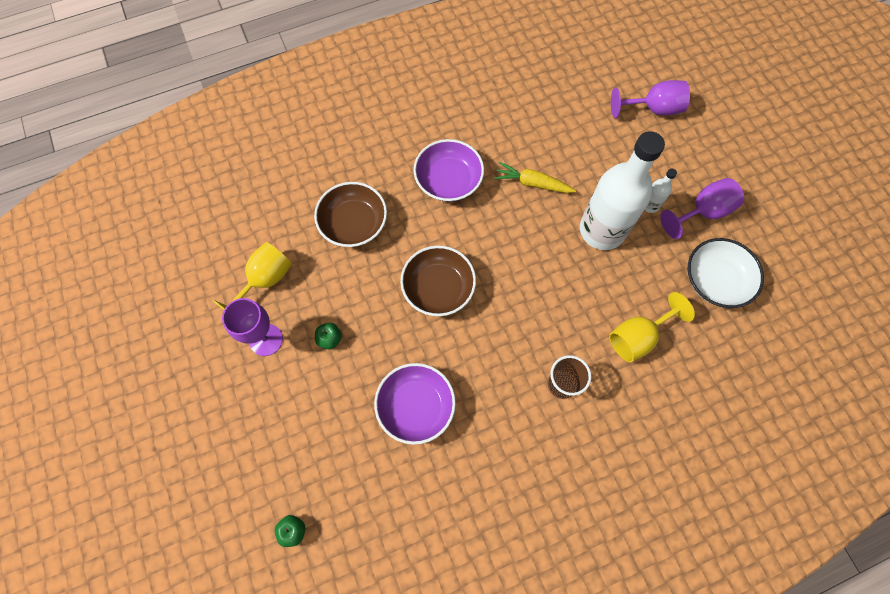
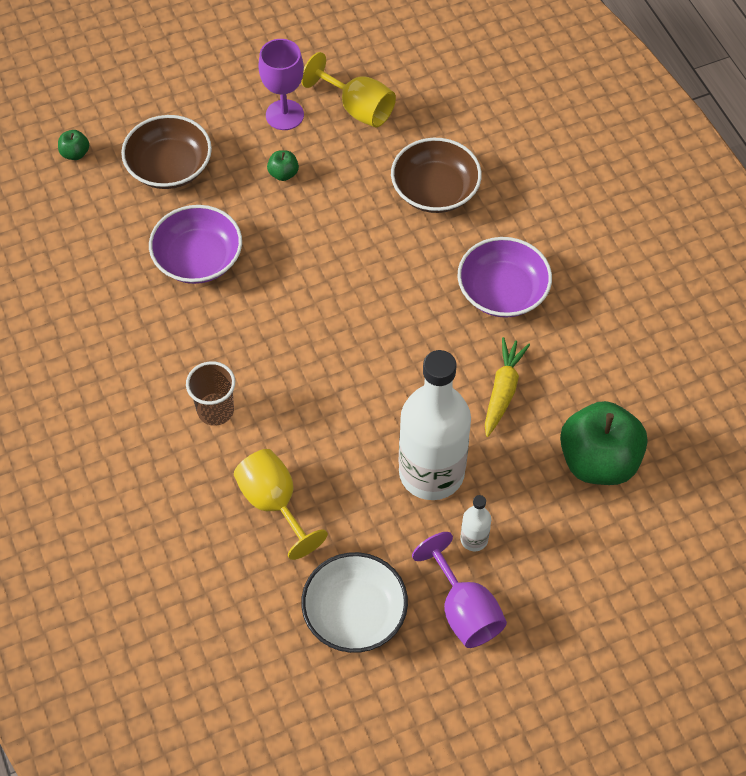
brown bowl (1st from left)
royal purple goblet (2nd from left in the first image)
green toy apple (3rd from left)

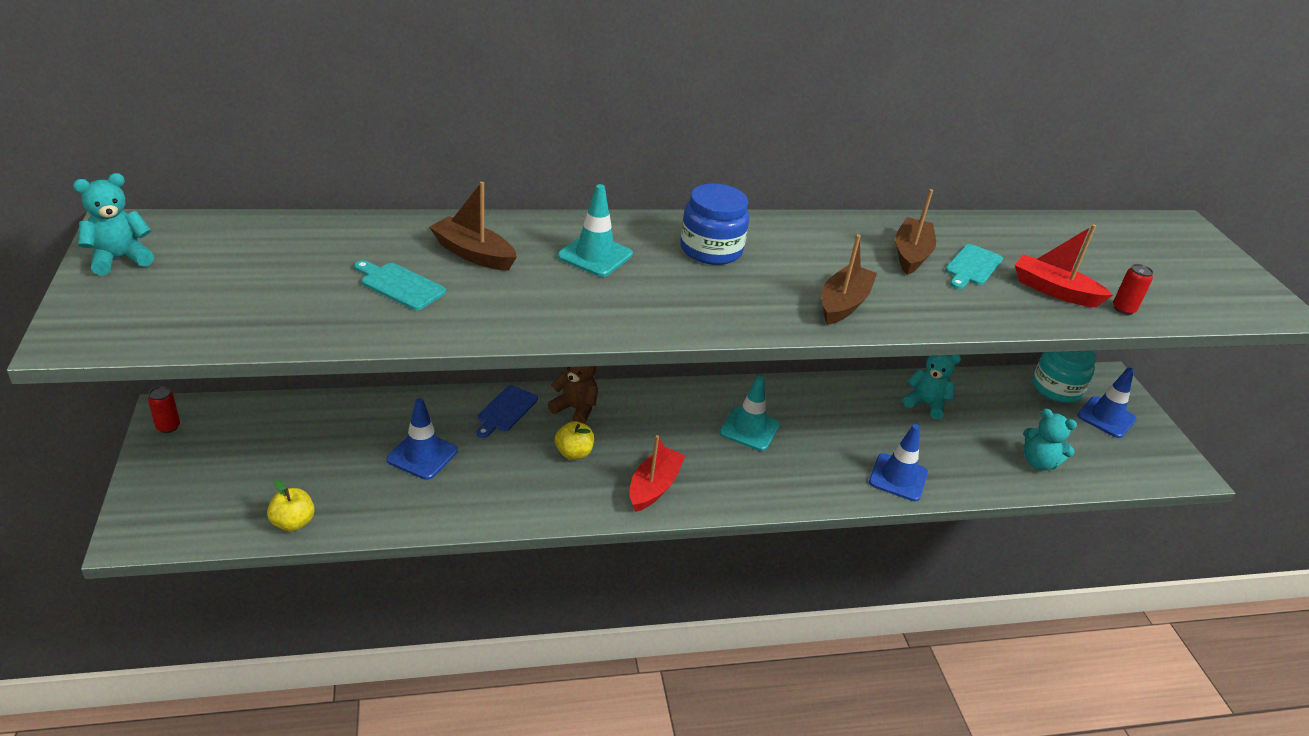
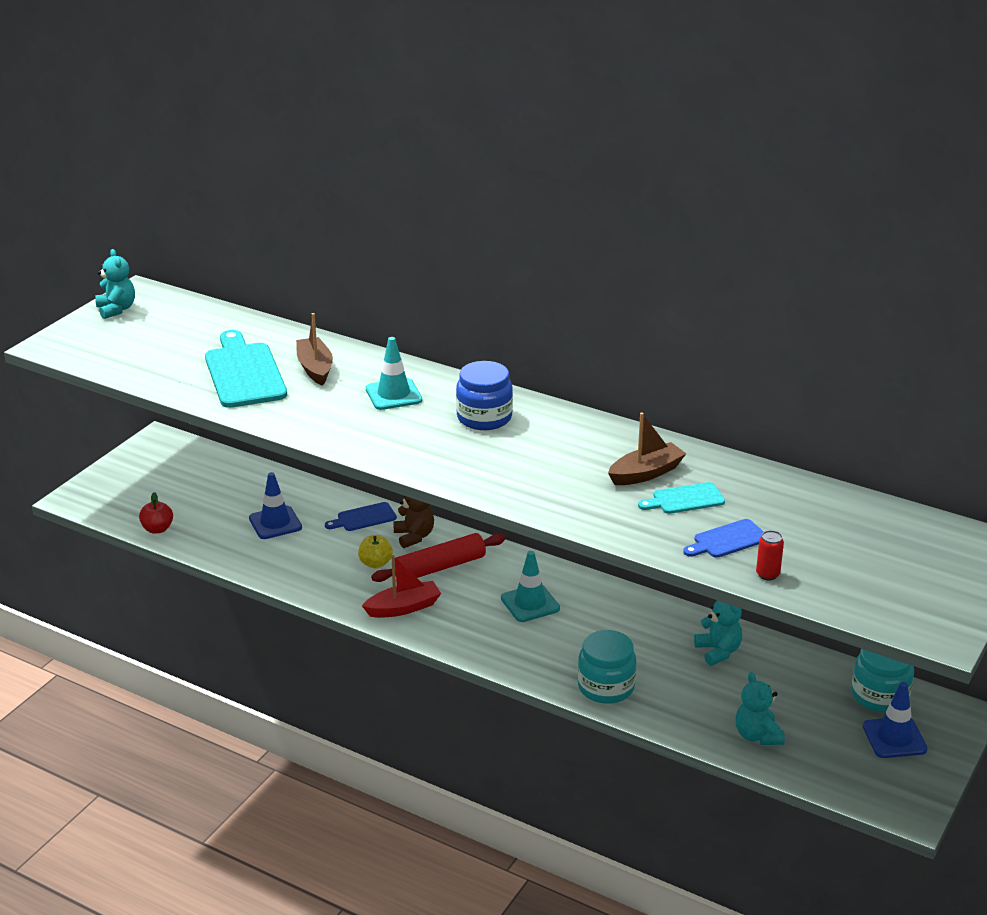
teal stuffed bear (1st from left)
scarlet soda can (1st from left in the first image)
scarlet toy apple
teal bread board (1st from left)
brown boat (2nd from left in the first image)
teal jam jar (1st from left)
royal blue bread board (2nd from left)
scarlet dough roller

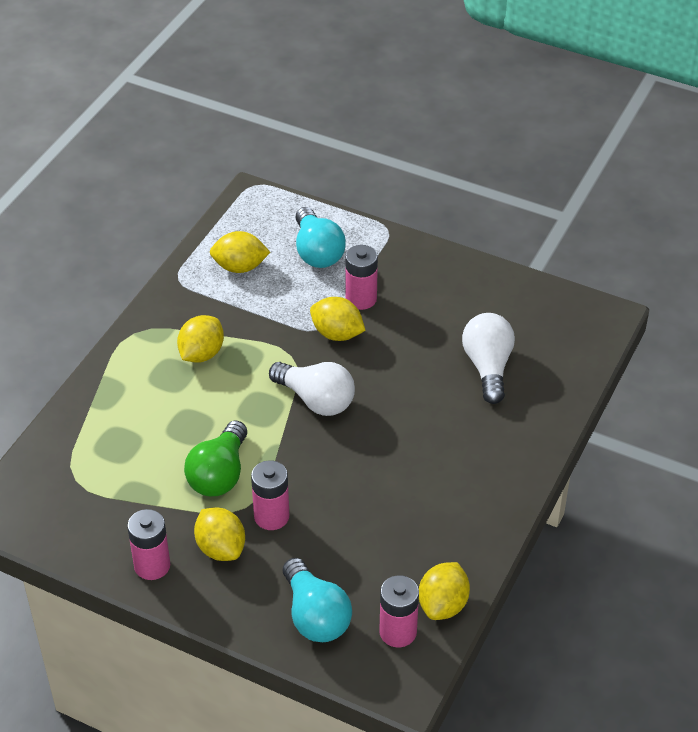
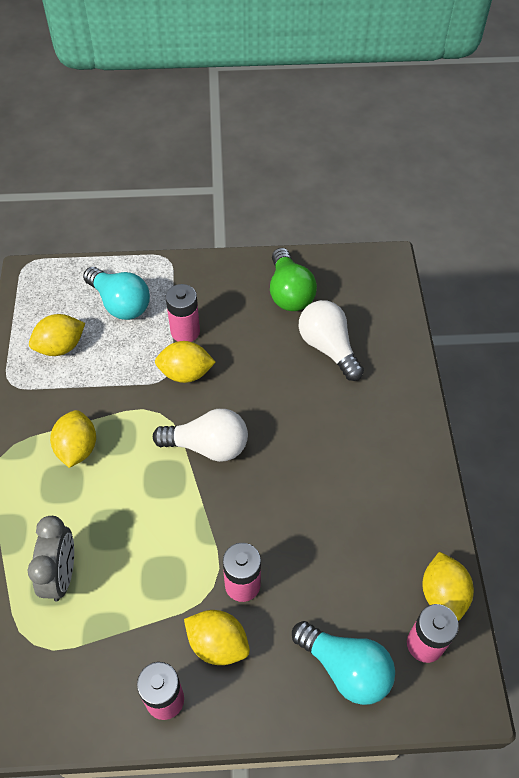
green lightbulb
ash-grey clock

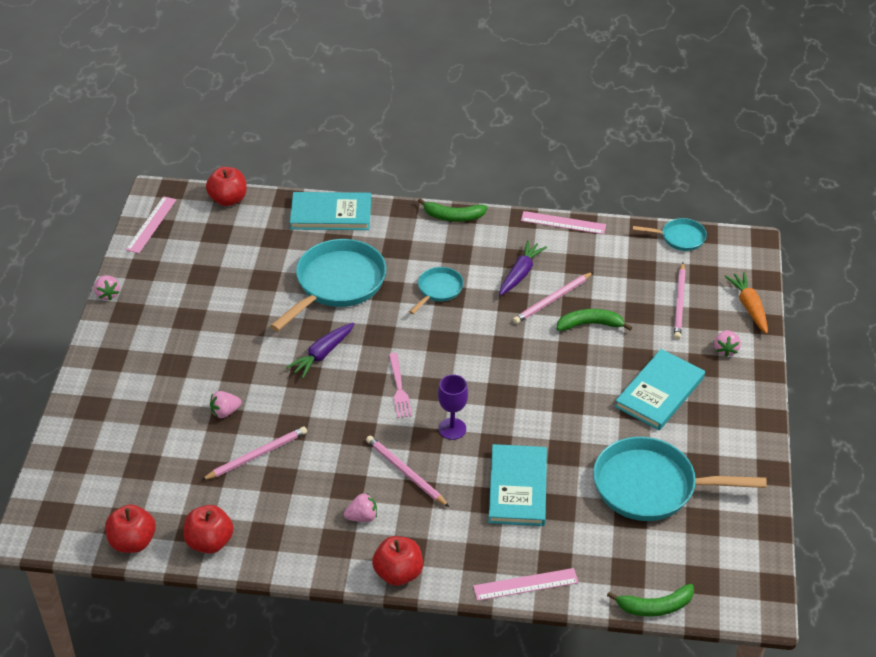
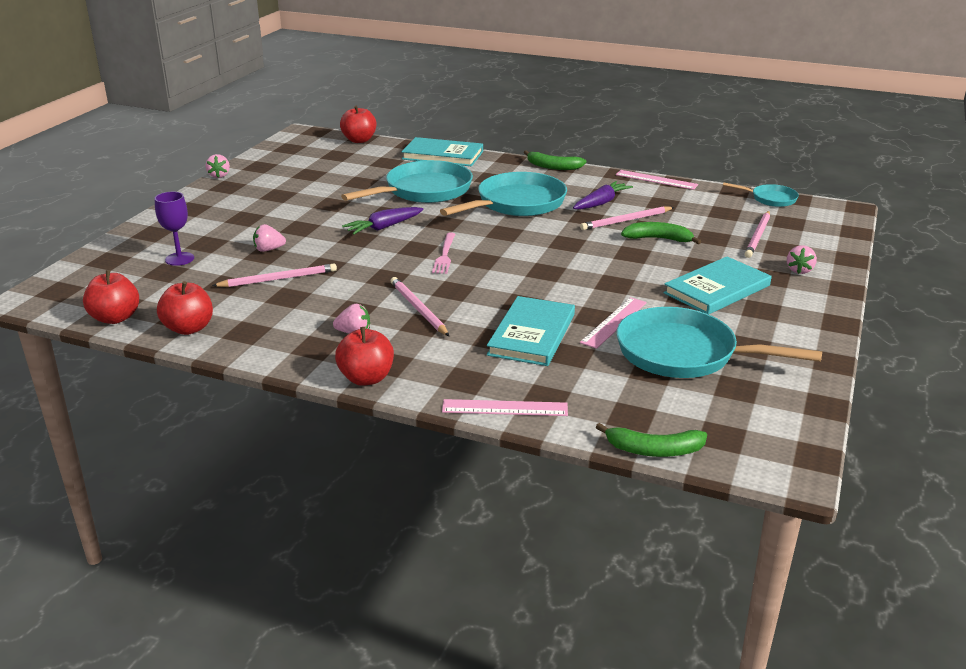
rosy measuring stick (2nd from left)
teal skillet (2nd from left)
royal purple goblet
bright orange carrot

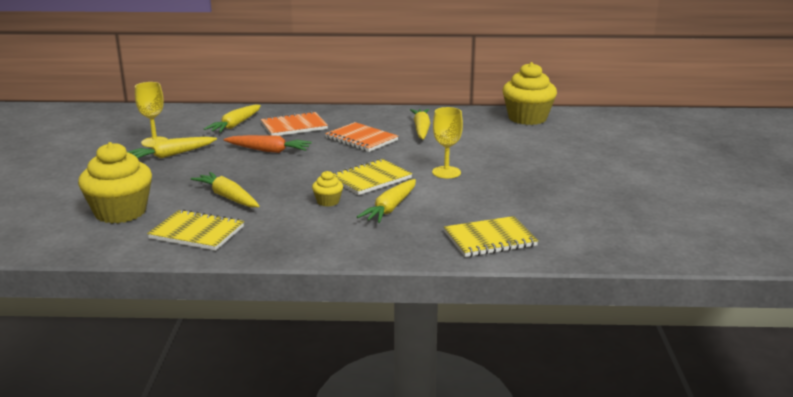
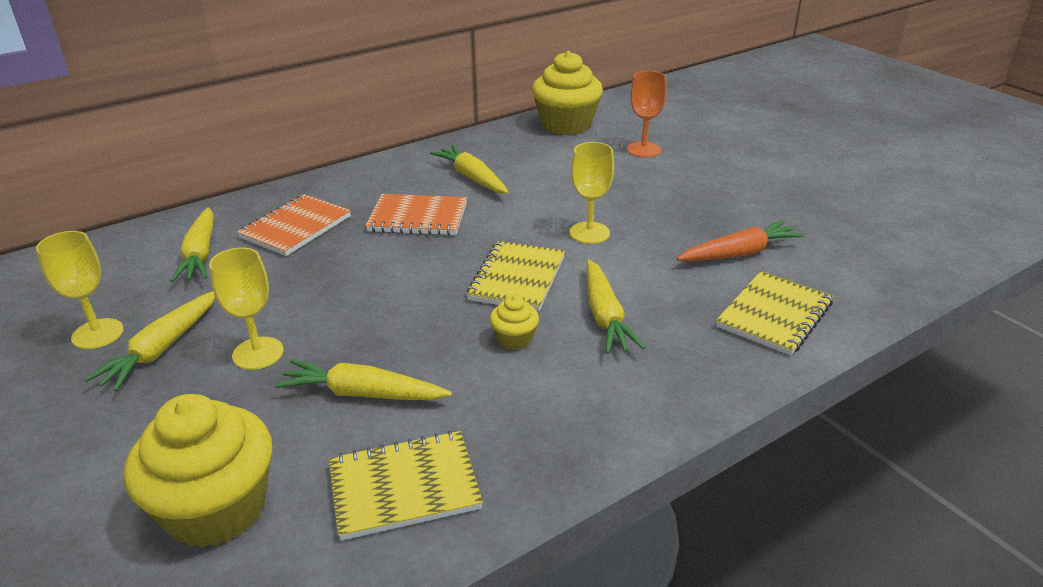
bright orange carrot
yellow goblet (2nd from left)
bright orange goblet

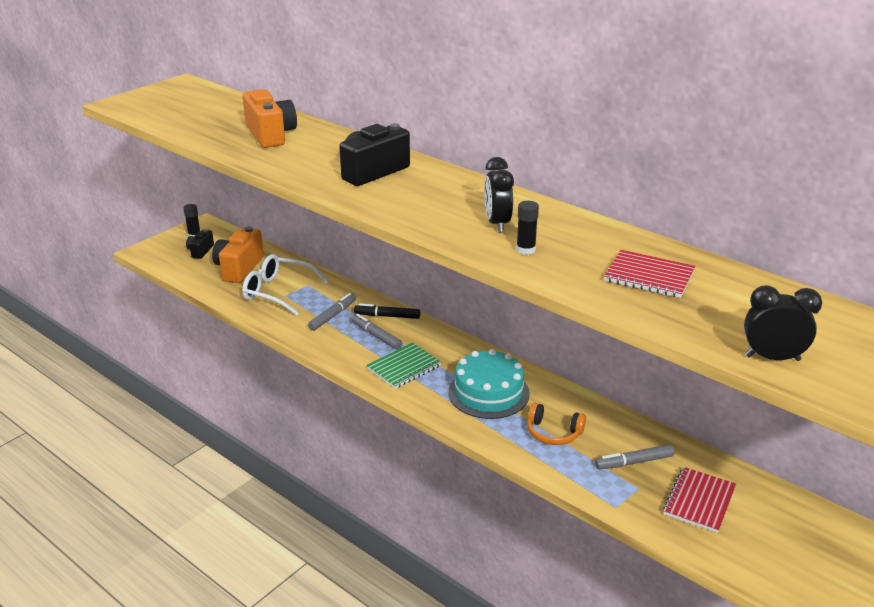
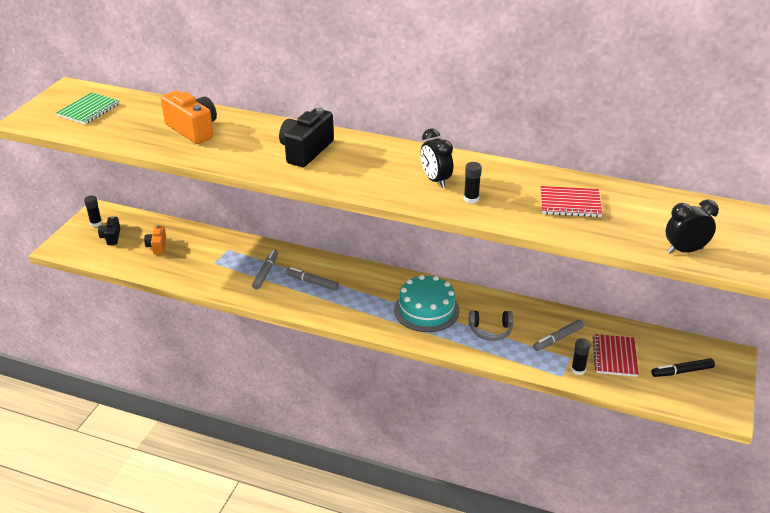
bright orange compact camera (1st from left)
pure white eyeglasses
jet-black marker
green notepad
ash-grey over-ear headphones
jet-black glue (3rd from left)

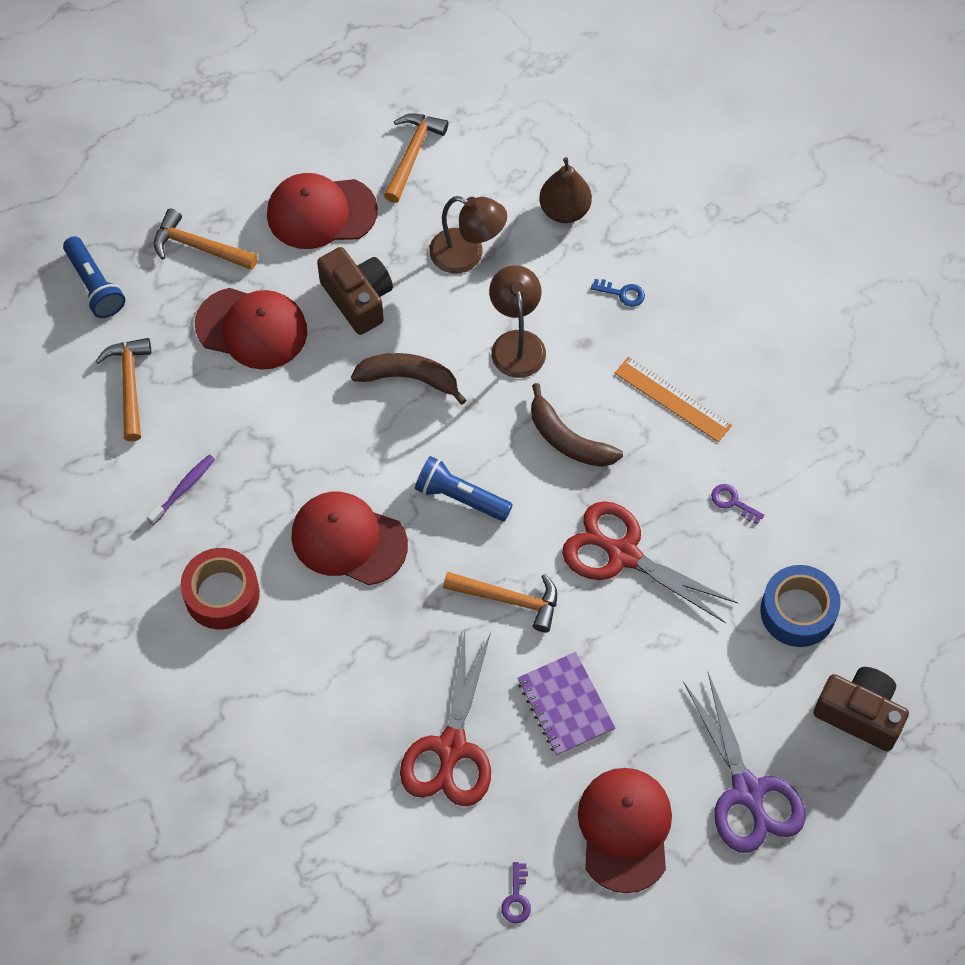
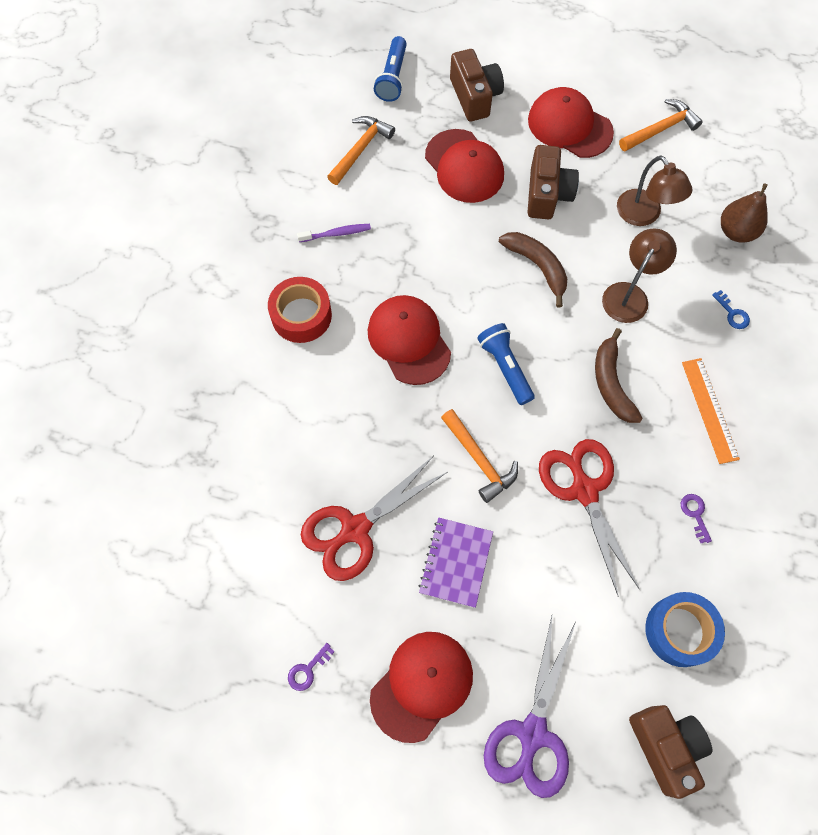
brown compact camera (1st from left)

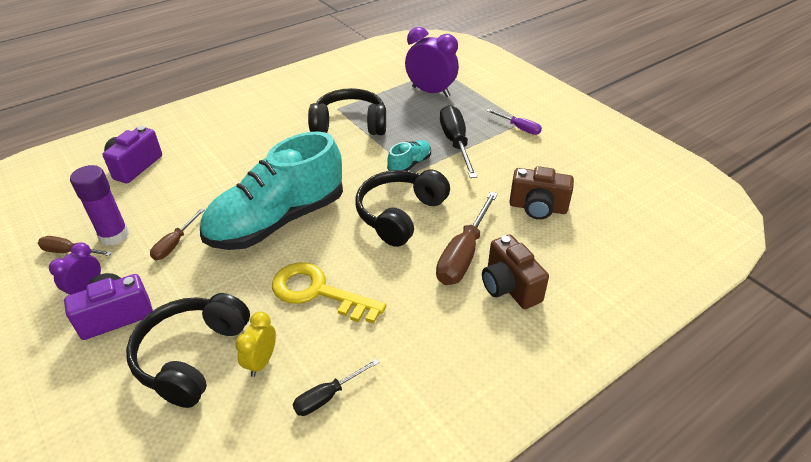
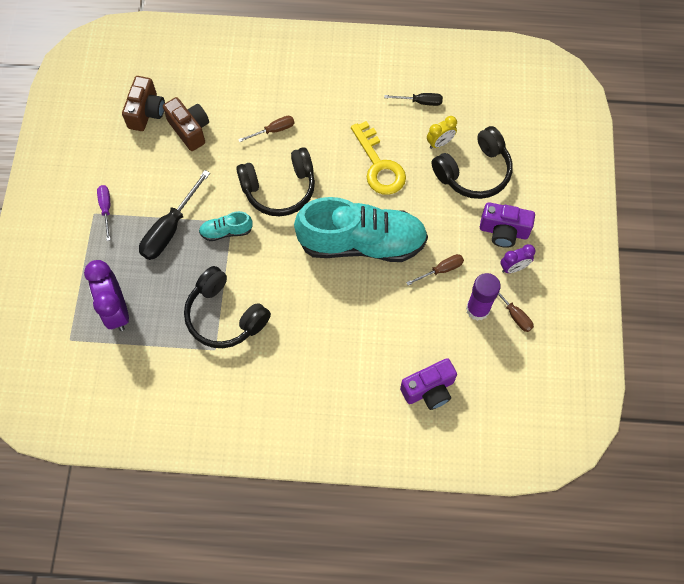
brown screwdriver (1st from left)
brown compact camera (1st from left)

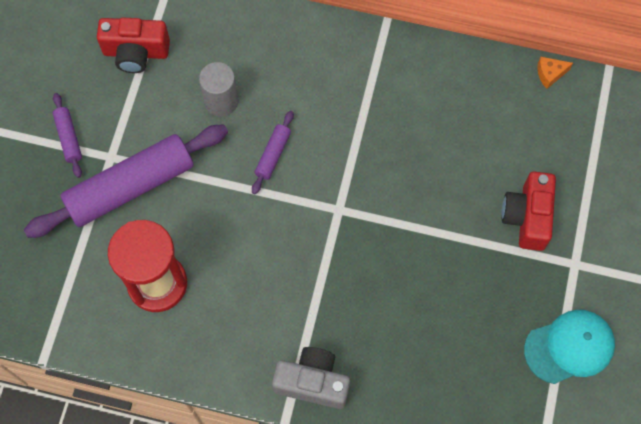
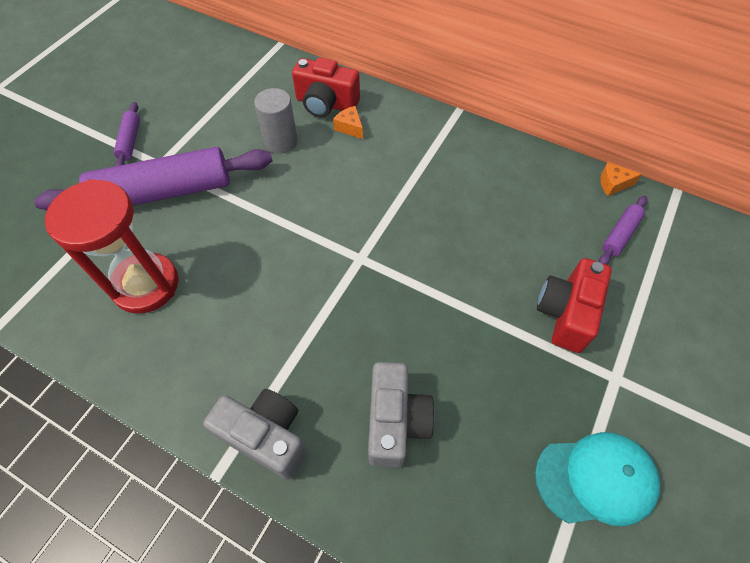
scarlet compact camera (1st from left)
royal purple dough roller (3rd from left)
bright orange cheese wedge (1st from left)
ash-grey compact camera (2nd from left)

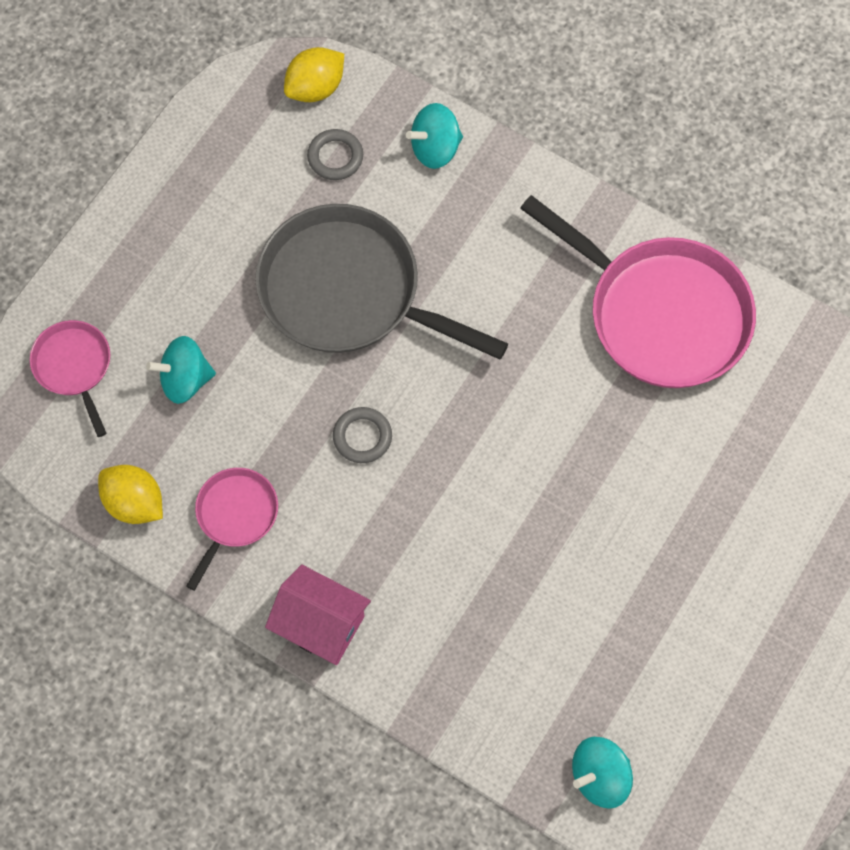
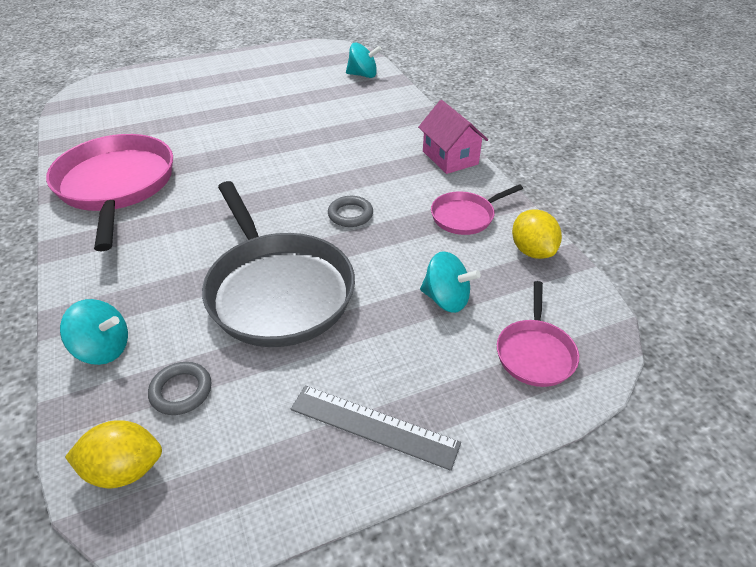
ash-grey measuring stick

